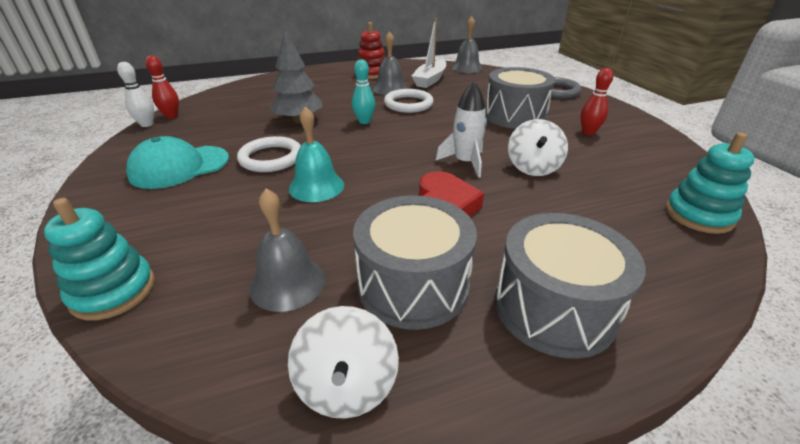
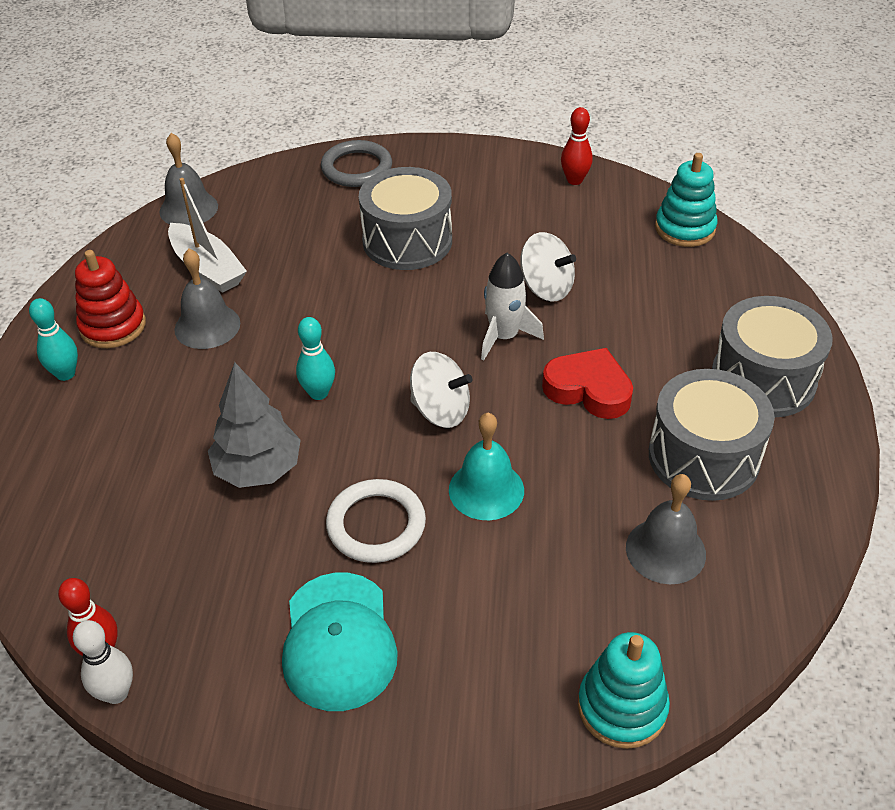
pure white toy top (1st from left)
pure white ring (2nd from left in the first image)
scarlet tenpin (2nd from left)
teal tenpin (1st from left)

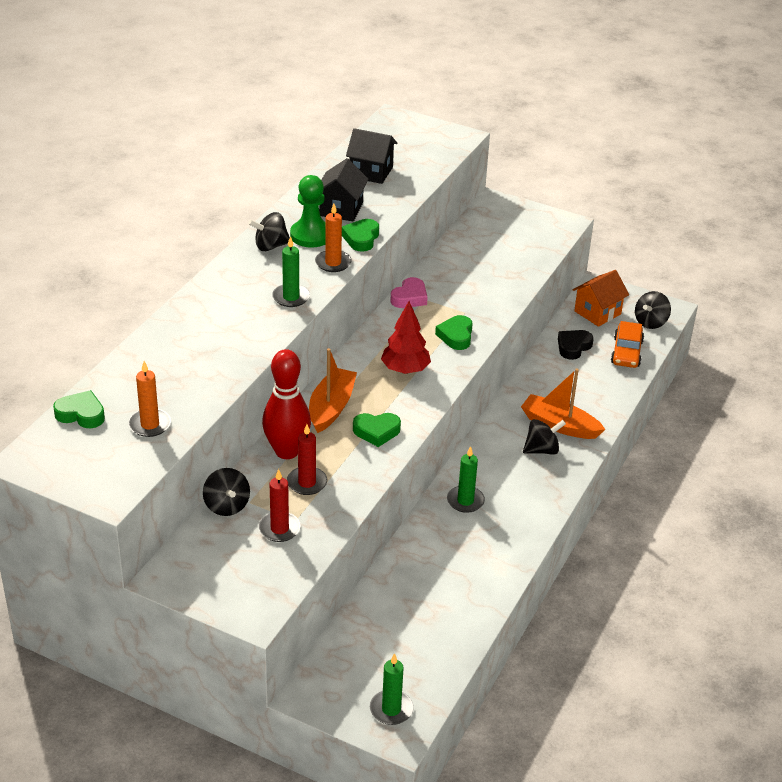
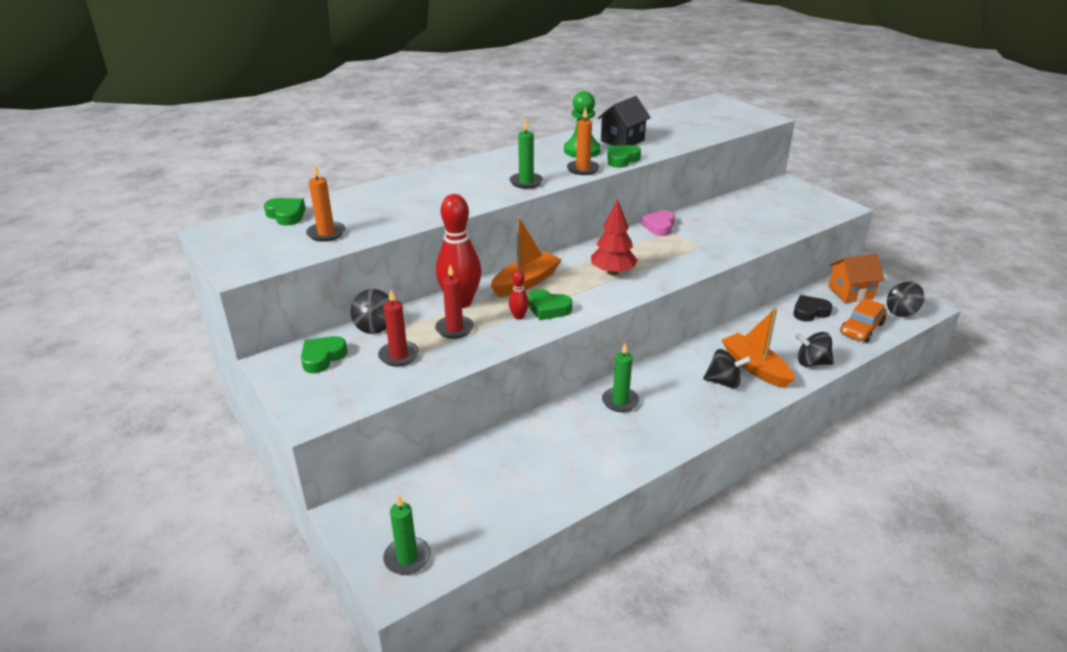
jet-black toy top (3rd from left)
jet-black toy house (2nd from left in the first image)
rosy heart shape
green heart shape (2nd from left)
scarlet tenpin (2nd from left)

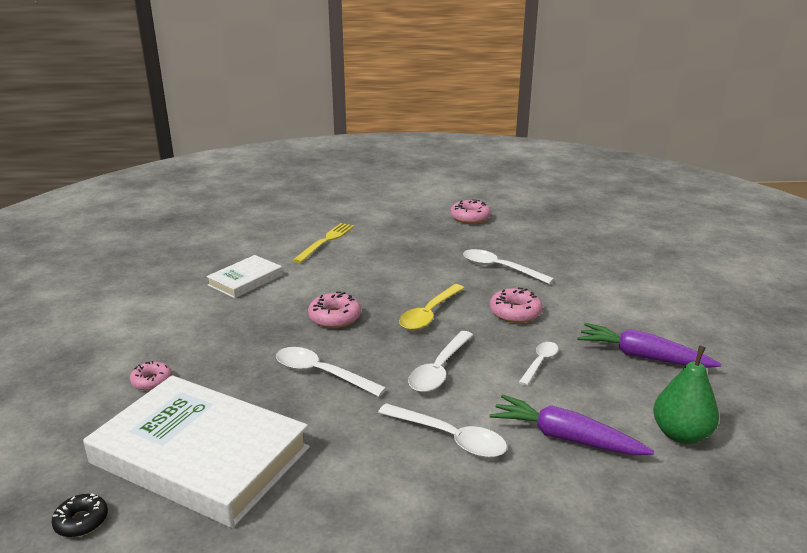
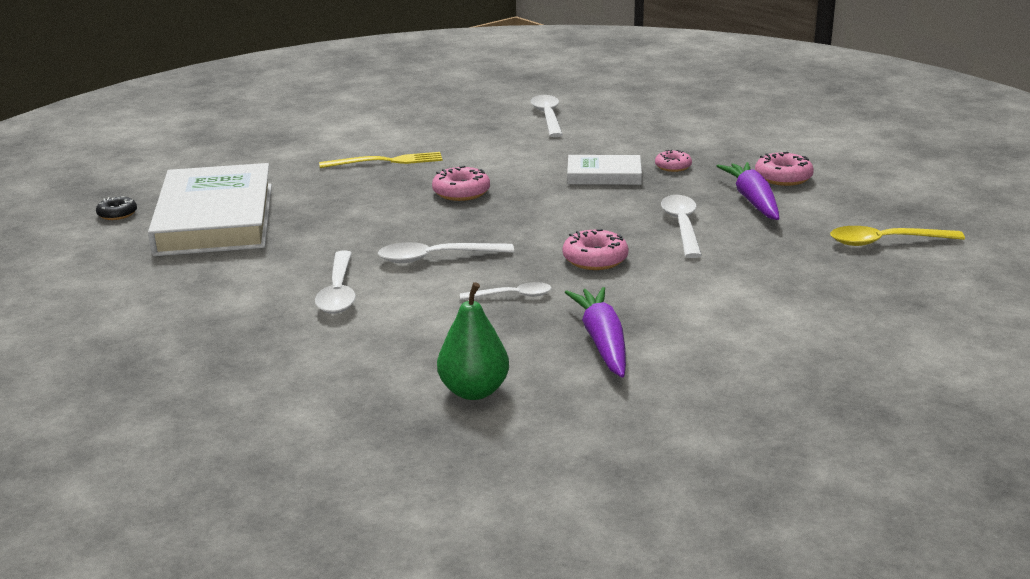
rosy doughnut (3rd from left)
pure white book (2nd from left)
pure white spoon (4th from left)
yellow dinner fork
yellow spoon
royal purple carrot (2nd from left)

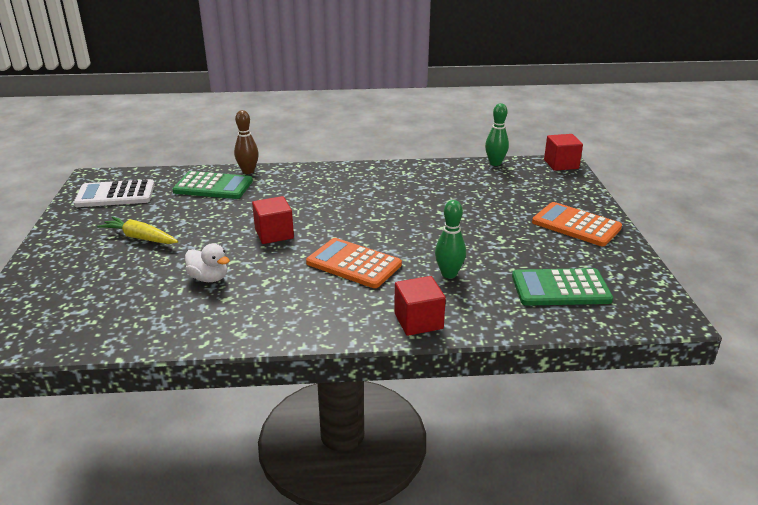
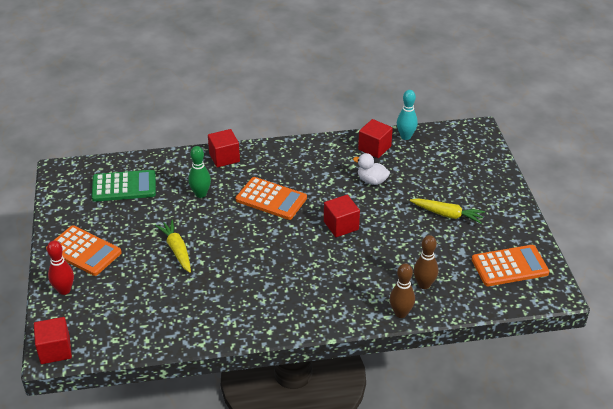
bright orange calculator (3rd from left)
brown tenpin (2nd from left)
green tenpin (2nd from left in the first image)
scarlet tenpin
yellow carrot (1st from left)
scarlet block (4th from left)
teal tenpin

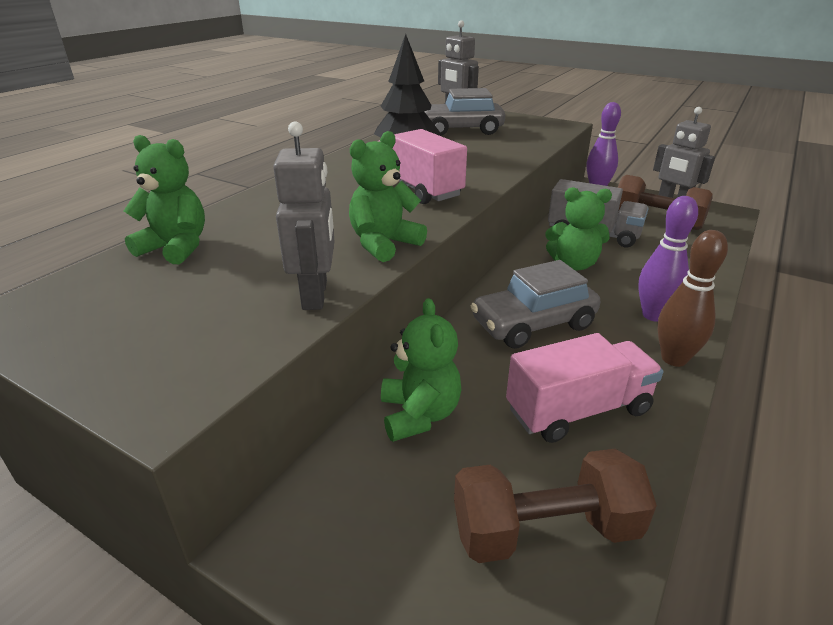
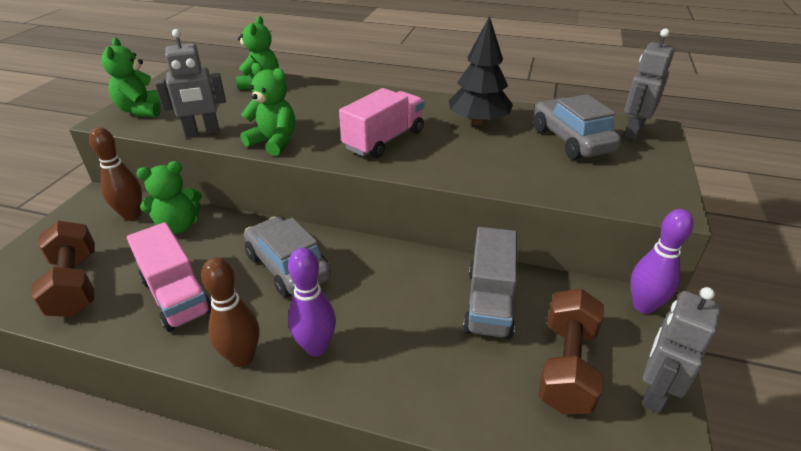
green stuffed bear (1st from left)
brown tenpin (1st from left)

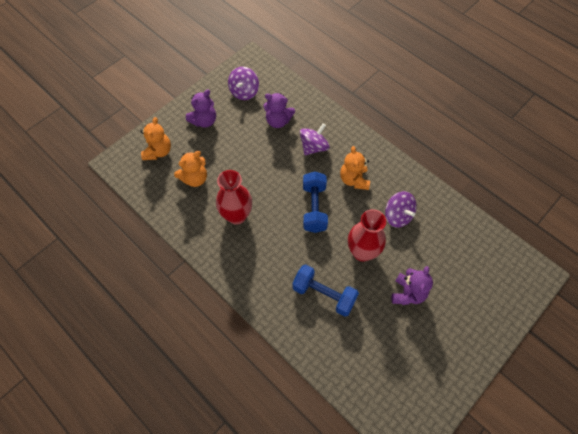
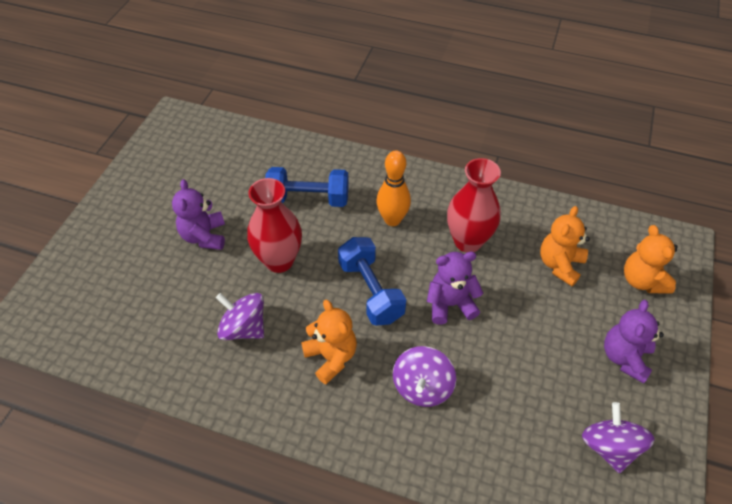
royal purple stuffed bear (2nd from left)
bright orange tenpin

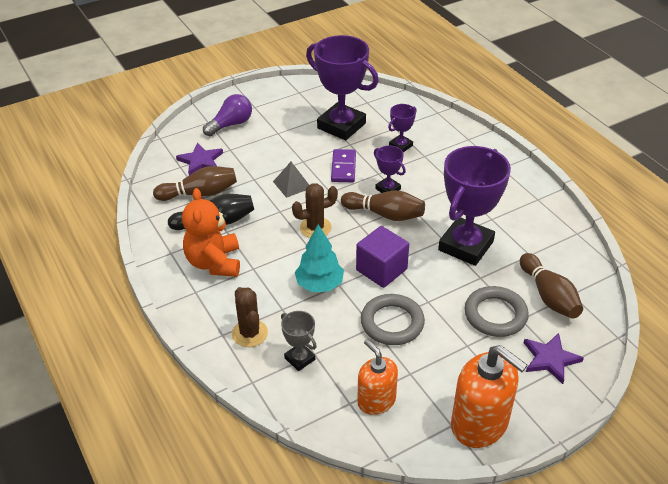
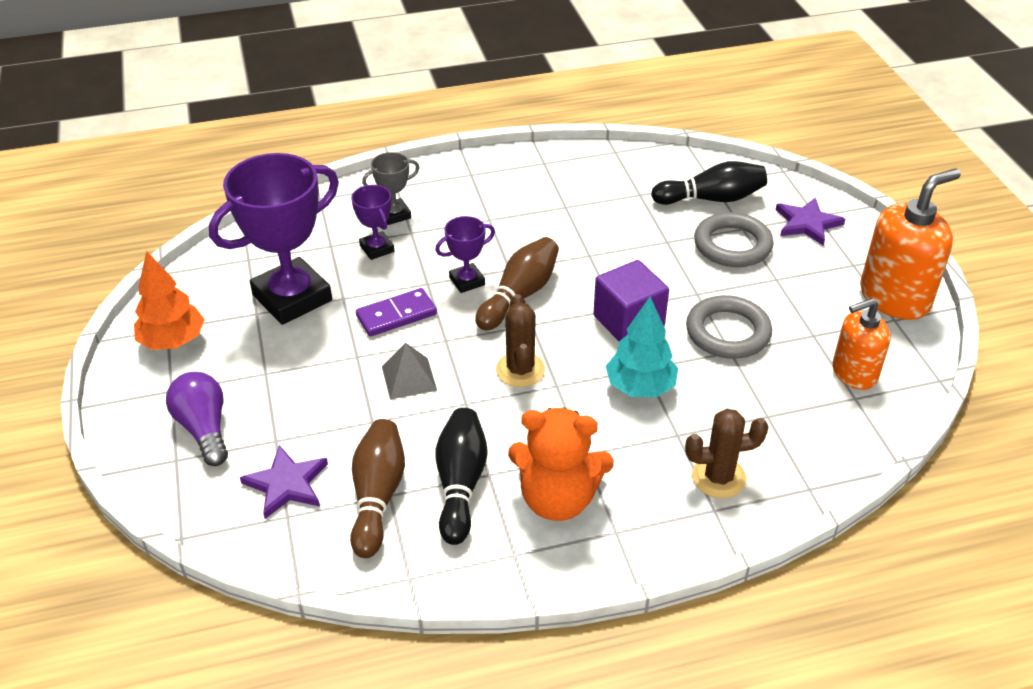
ash-grey award cup
royal purple domino
royal purple award cup (4th from left in the first image)
jet-black tenpin (2nd from left)
bright orange fir tree

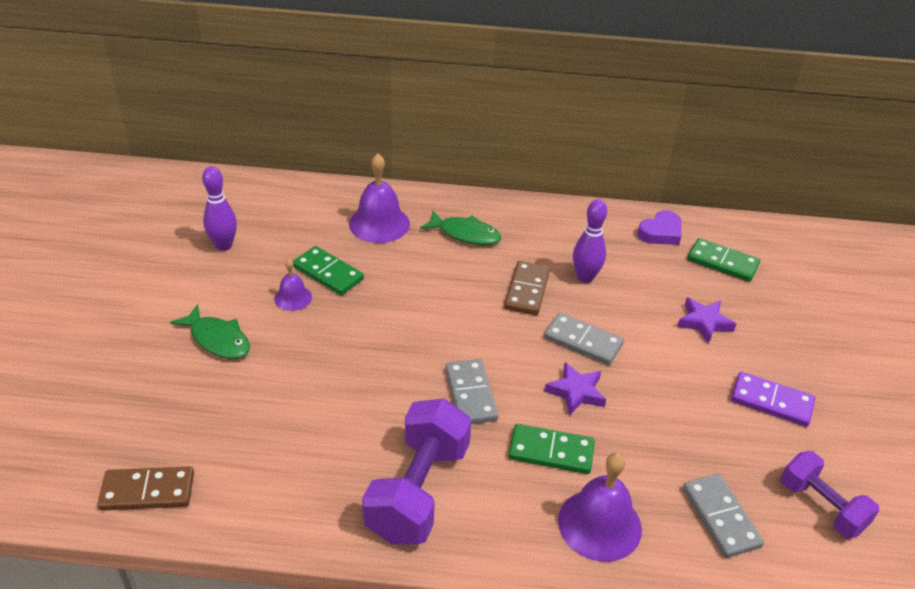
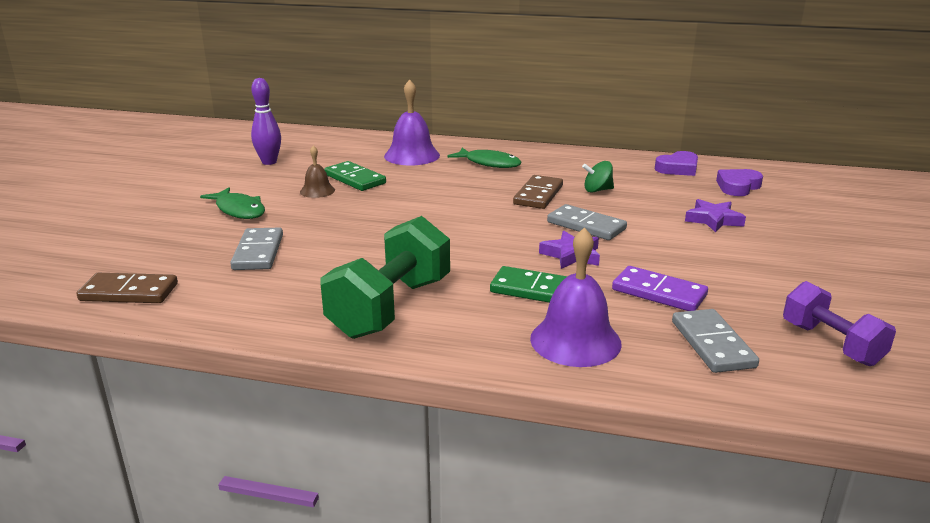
brown school bell
green hand weight
ash-grey domino (1st from left)
green toy top
royal purple heart shape (2nd from left)
royal purple domino

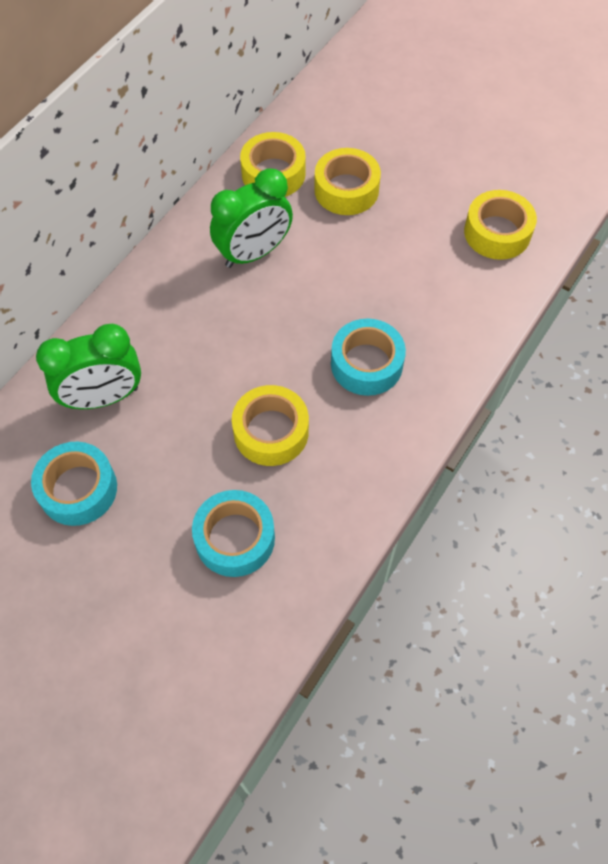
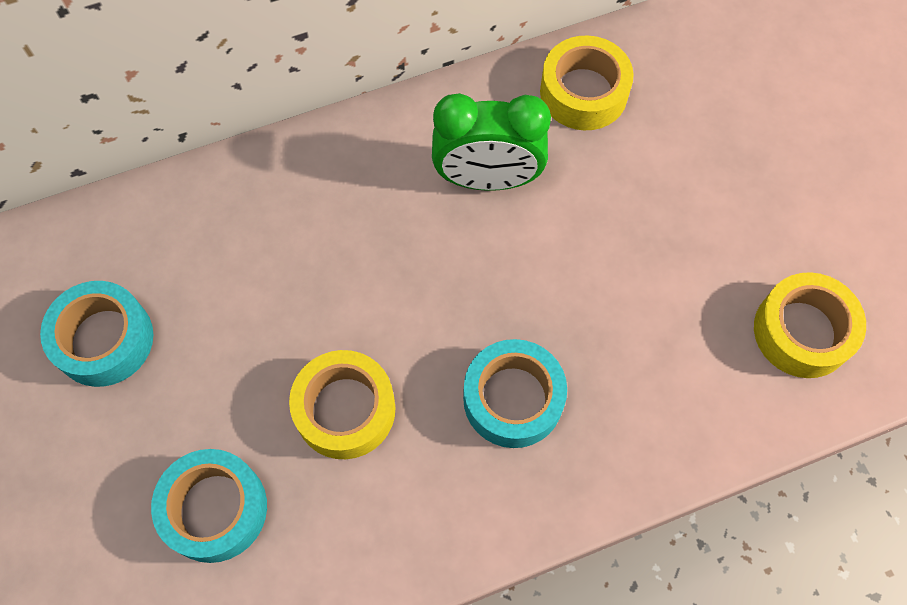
green clock (1st from left in the first image)
yellow tape (3rd from left in the first image)

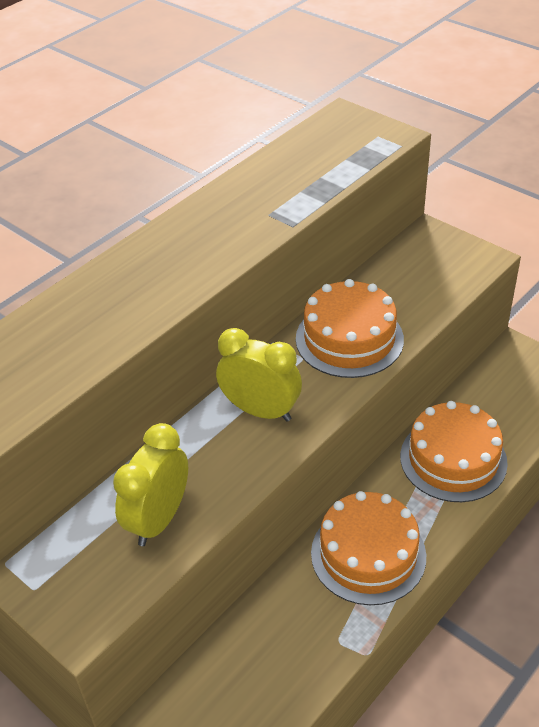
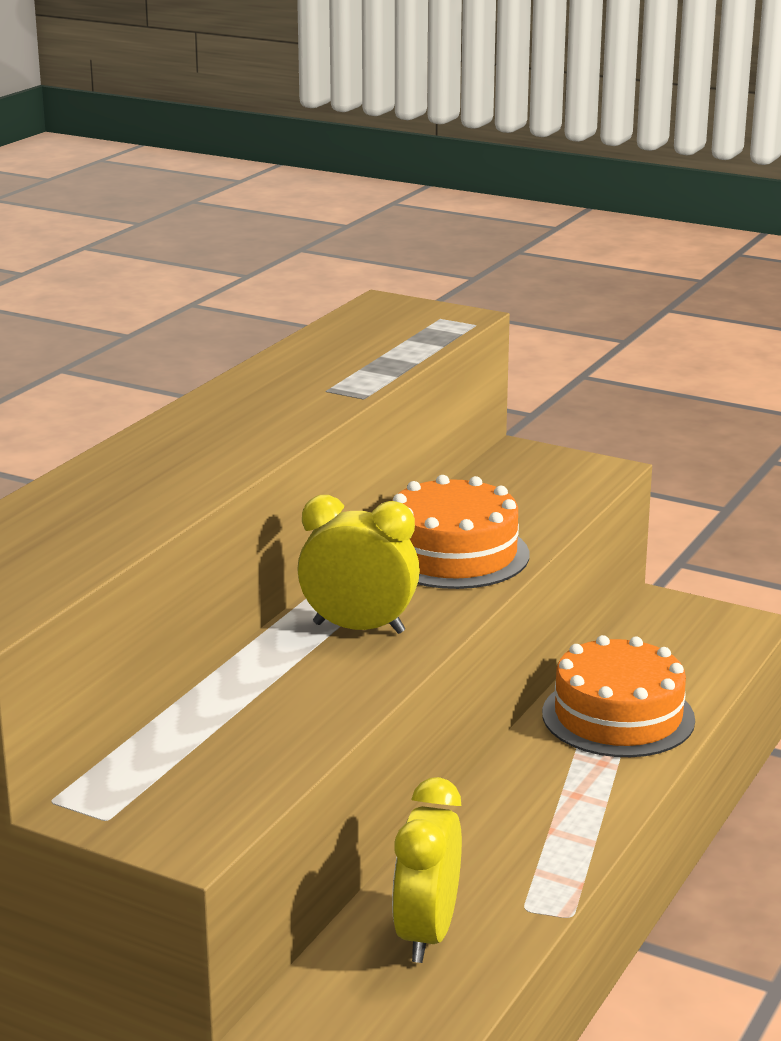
yellow clock (2nd from left)
bright orange cake (2nd from left in the first image)

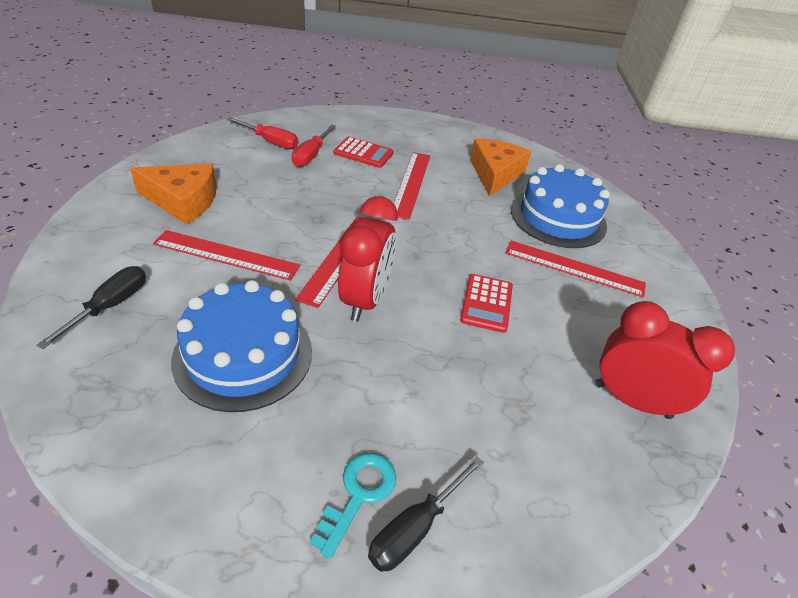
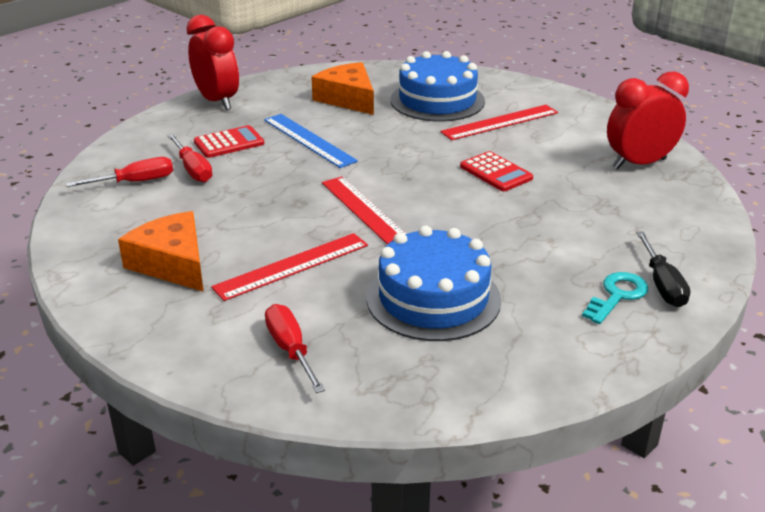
scarlet screwdriver (3rd from left)
bright orange cheese wedge (1st from left)
teal door key
scarlet clock (1st from left)
royal blue measuring stick

